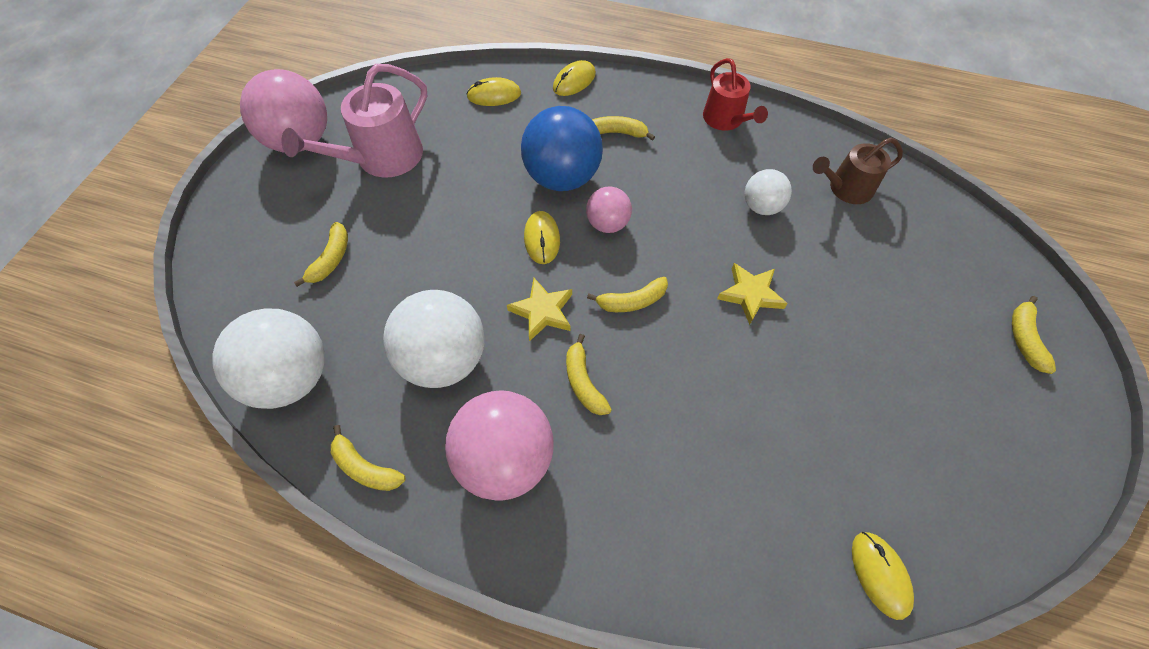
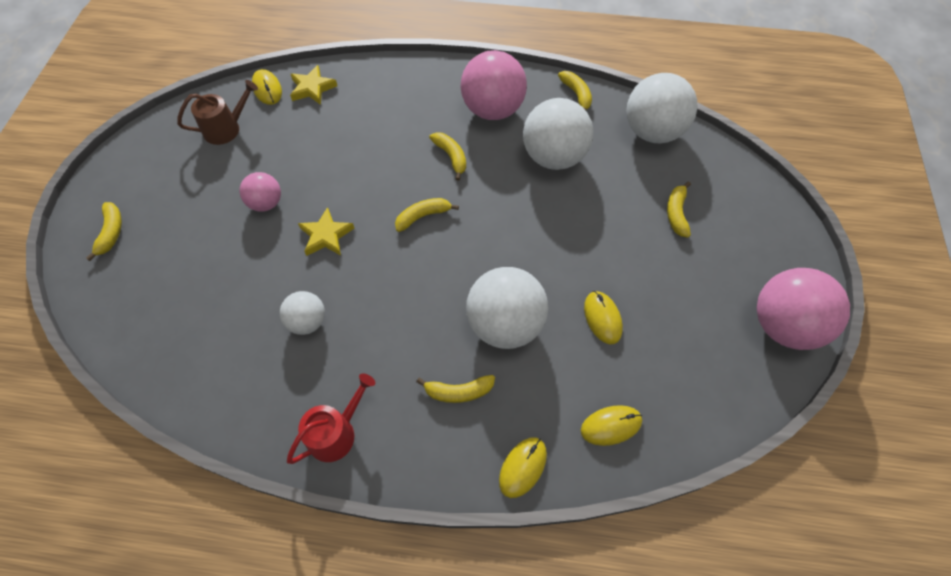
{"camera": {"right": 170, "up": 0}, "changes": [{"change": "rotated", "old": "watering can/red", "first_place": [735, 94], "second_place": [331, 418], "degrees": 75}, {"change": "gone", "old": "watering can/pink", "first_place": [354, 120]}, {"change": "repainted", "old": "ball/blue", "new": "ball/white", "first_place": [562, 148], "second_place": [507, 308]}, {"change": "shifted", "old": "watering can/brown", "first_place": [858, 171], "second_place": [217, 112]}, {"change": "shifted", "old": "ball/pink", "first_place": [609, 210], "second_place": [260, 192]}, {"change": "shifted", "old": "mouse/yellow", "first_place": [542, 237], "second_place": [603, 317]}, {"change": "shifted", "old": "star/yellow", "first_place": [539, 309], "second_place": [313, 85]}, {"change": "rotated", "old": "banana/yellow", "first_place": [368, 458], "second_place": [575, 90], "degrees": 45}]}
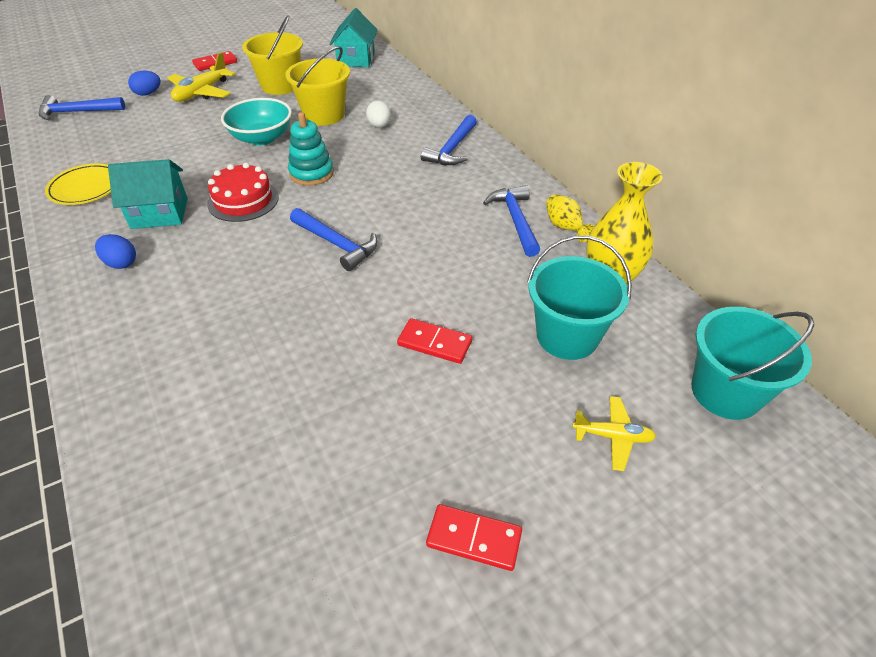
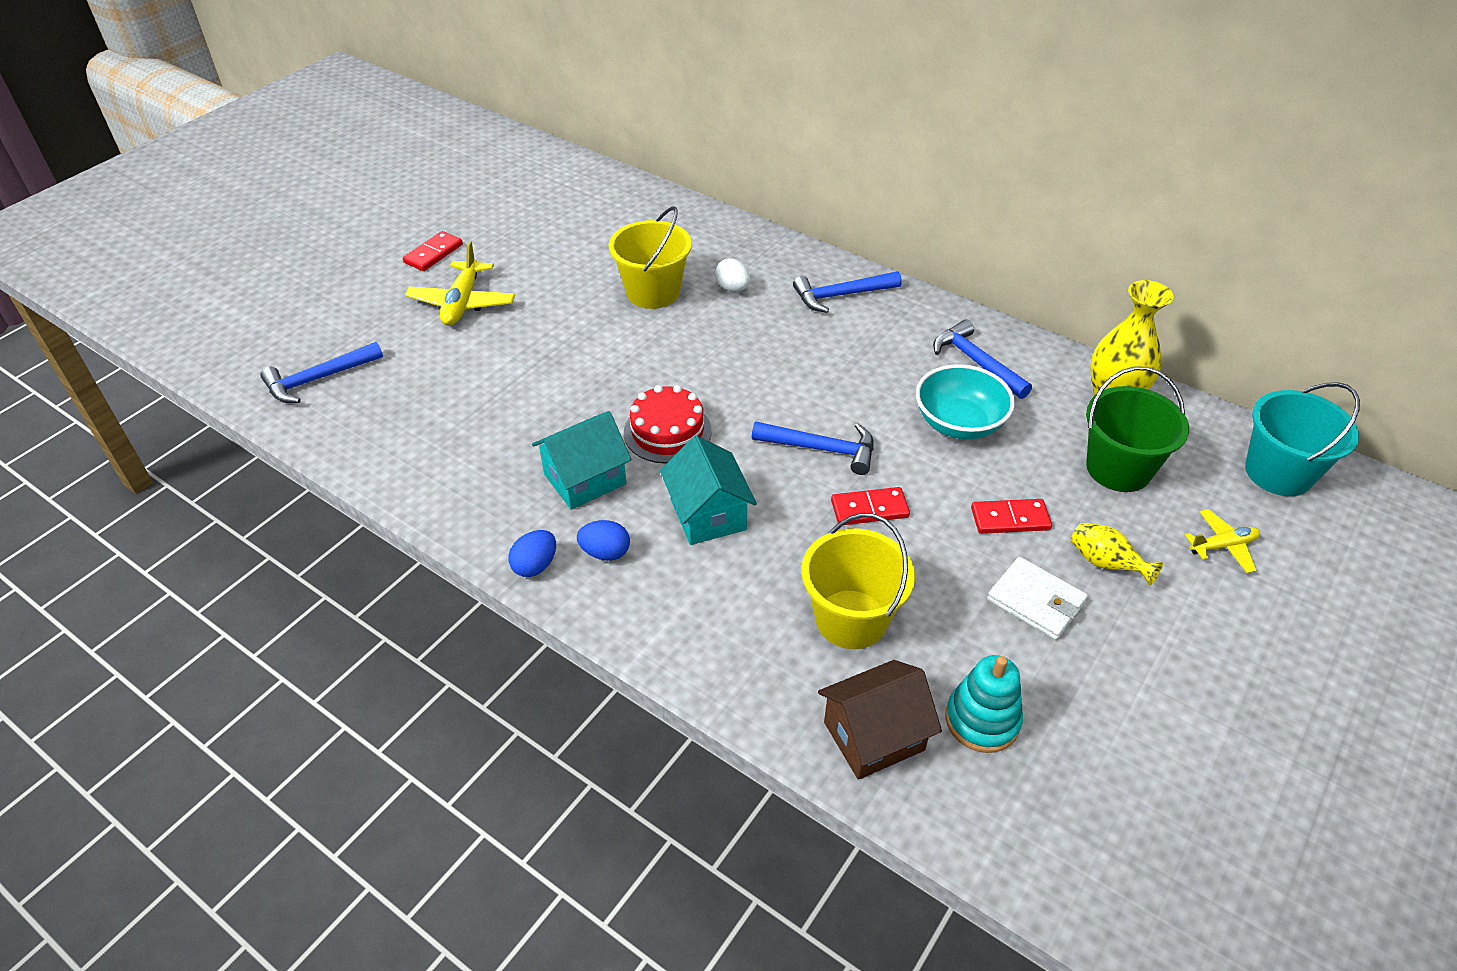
{"camera": {"right": -25, "up": 0}, "changes": [{"change": "shifted", "old": "house/turquoise", "first_place": [353, 37], "second_place": [708, 490]}, {"change": "shifted", "old": "bucket/yellow", "first_place": [272, 55], "second_place": [858, 581]}, {"change": "shifted", "old": "egg/blue", "first_place": [144, 83], "second_place": [532, 553]}, {"change": "shifted", "old": "bowl/turquoise", "first_place": [256, 121], "second_place": [965, 402]}, {"change": "shifted", "old": "stacking toy/turquoise", "first_place": [311, 149], "second_place": [984, 704]}, {"change": "rotated", "old": "hammer/blue", "first_place": [449, 140], "second_place": [847, 292], "degrees": 75}, {"change": "gone", "old": "plate/yellow", "first_place": [78, 184]}, {"change": "shifted", "old": "vase/yellow", "first_place": [570, 218], "second_place": [1117, 554]}, {"change": "repainted", "old": "bucket/turquoise", "new": "bucket/green", "first_place": [579, 297], "second_place": [1137, 429]}, {"change": "shifted", "old": "domino/red", "first_place": [474, 537], "second_place": [870, 506]}, {"change": "new", "new": "wallet/white", "second_place": [1037, 598]}, {"change": "new", "new": "house/brown", "second_place": [880, 720]}]}
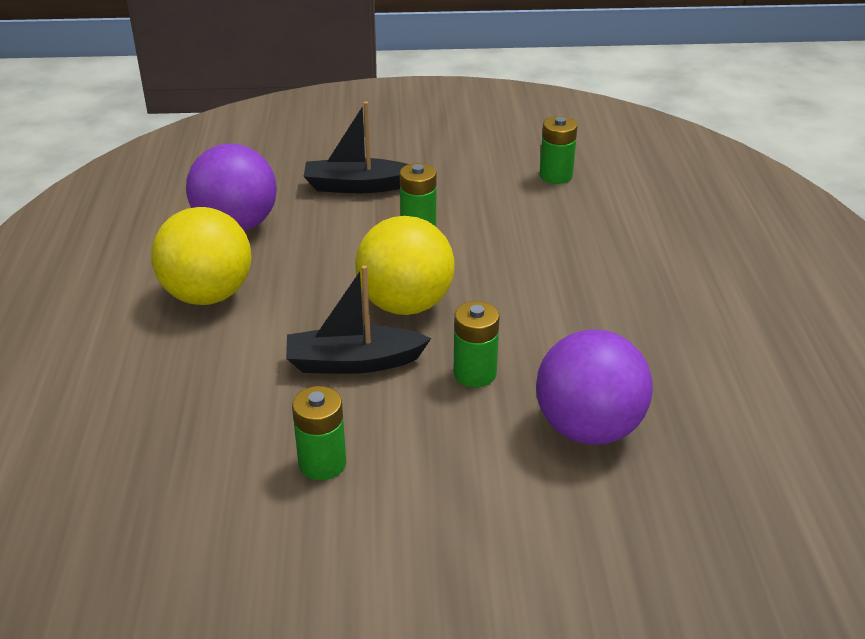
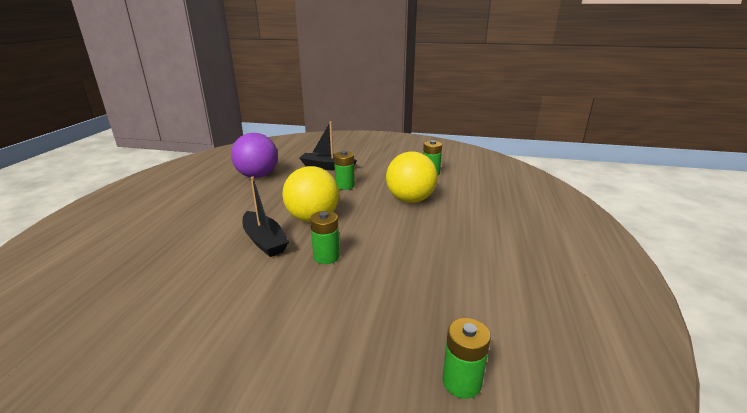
{"camera": {"right": 15, "up": -10}, "changes": [{"change": "shifted", "old": "ball/yellow", "first_place": [201, 256], "second_place": [411, 177]}, {"change": "rotated", "old": "boat/black", "first_place": [358, 319], "second_place": [265, 216], "degrees": -135}, {"change": "gone", "old": "ball/purple", "first_place": [594, 387]}, {"change": "shifted", "old": "battery/green", "first_place": [319, 433], "second_place": [467, 358]}]}
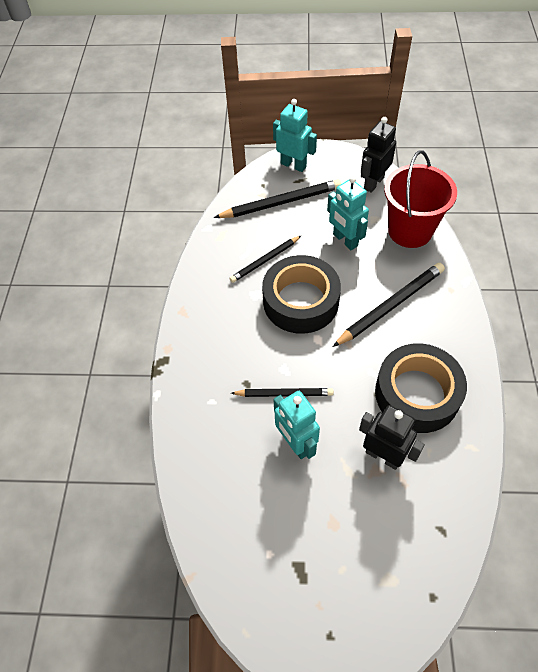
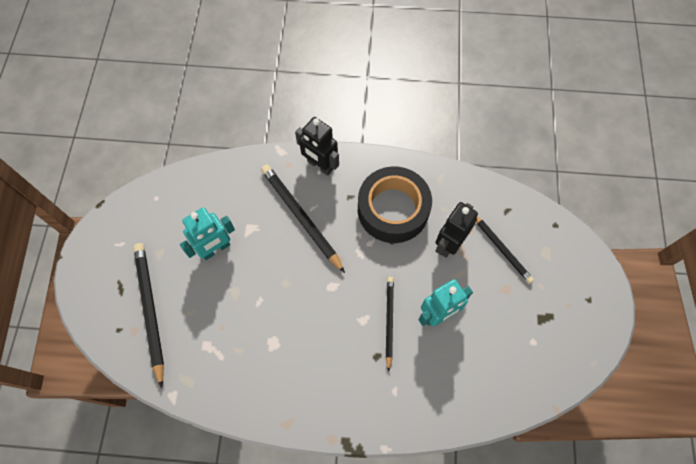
{"camera": {"right": -90, "up": 10}, "changes": [{"change": "gone", "old": "robot/turquoise", "first_place": [295, 135]}, {"change": "shifted", "old": "robot/black", "first_place": [378, 155], "second_place": [317, 146]}, {"change": "gone", "old": "bucket/red", "first_place": [420, 199]}, {"change": "shifted", "old": "pencil/black", "first_place": [265, 259], "second_place": [505, 250]}, {"change": "gone", "old": "tape/black", "first_place": [301, 294]}]}
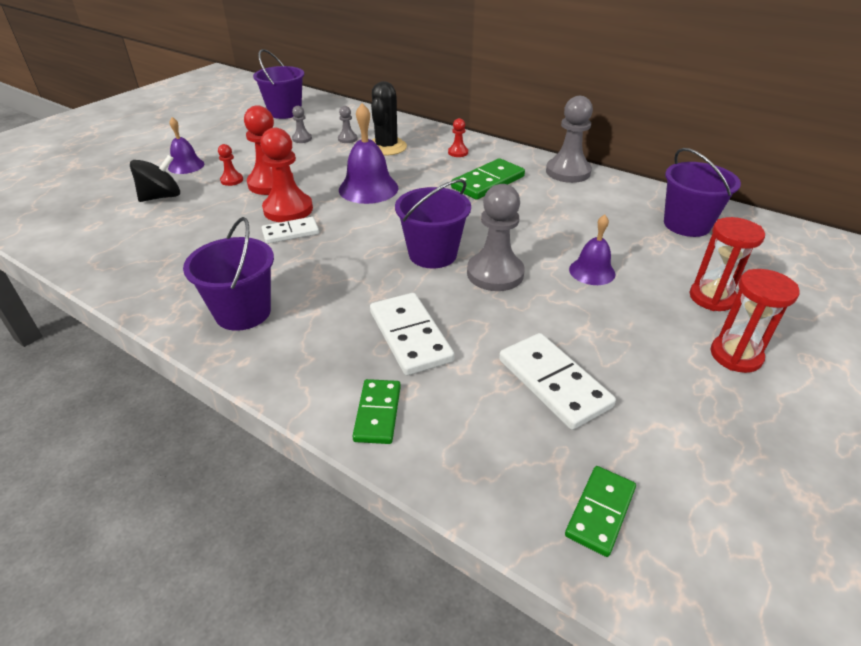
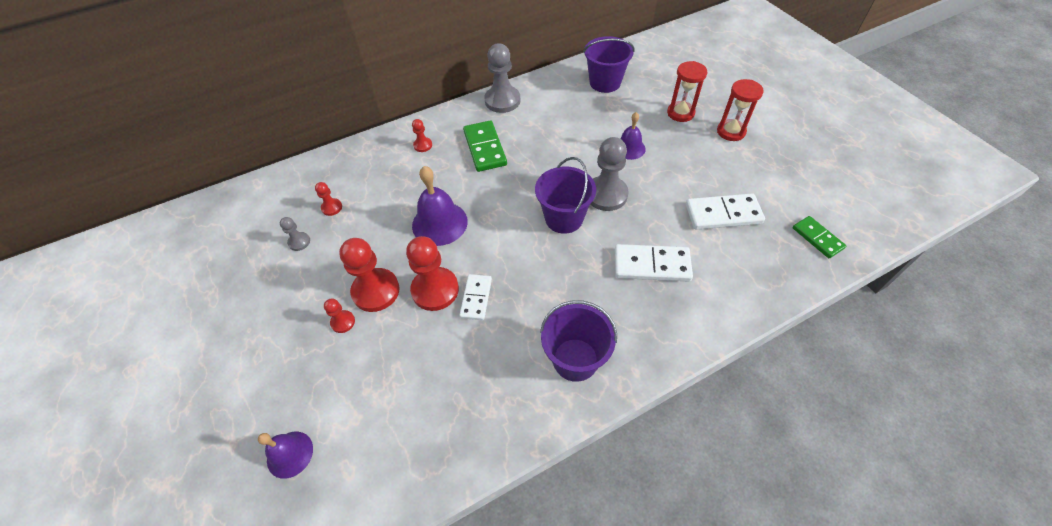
{"camera": {"right": -60, "up": 15}, "changes": [{"change": "gone", "old": "bucket/purple", "first_place": [278, 84]}, {"change": "gone", "old": "cactus/black", "first_place": [389, 118]}, {"change": "repainted", "old": "pawn/grey", "new": "pawn/red", "first_place": [348, 124], "second_place": [328, 199]}, {"change": "shifted", "old": "bell/purple", "first_place": [186, 145], "second_place": [285, 455]}, {"change": "gone", "old": "spinning top/black", "first_place": [155, 178]}, {"change": "gone", "old": "domino/green", "first_place": [376, 411]}]}
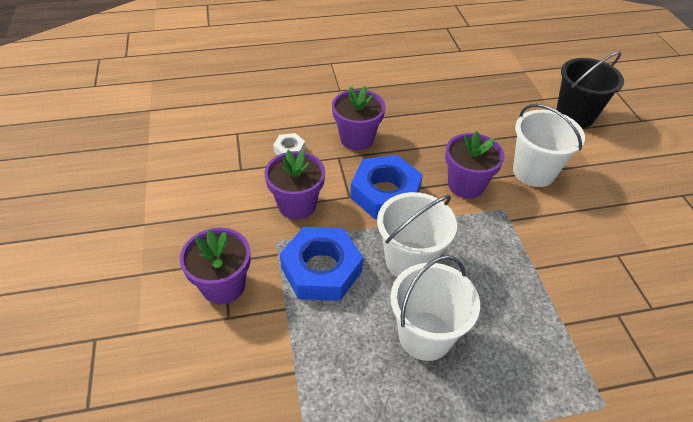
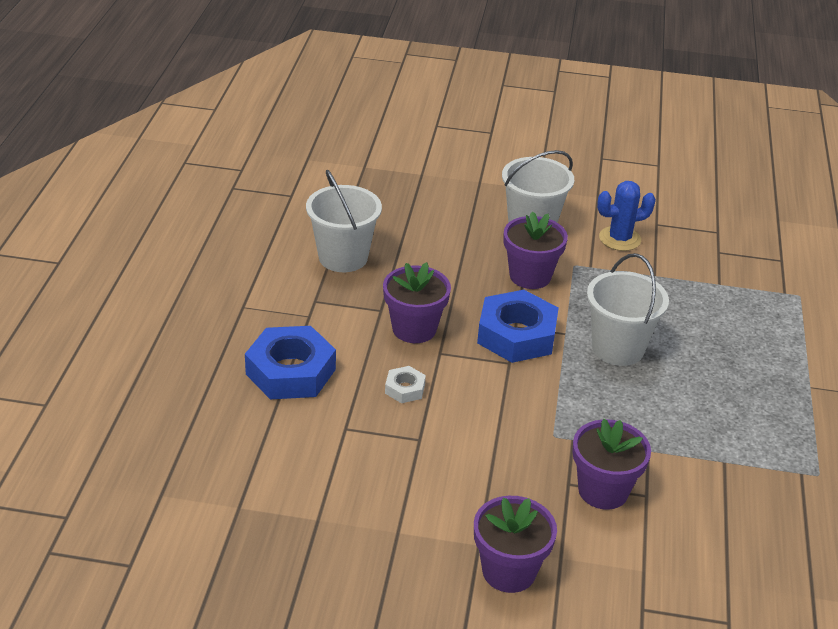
{"camera": {"right": -70, "up": -10}, "changes": [{"change": "gone", "old": "bucket/black", "first_place": [590, 89]}, {"change": "shifted", "old": "flower pot/purple", "first_place": [294, 185], "second_place": [515, 544]}, {"change": "shifted", "old": "nut/blue", "first_place": [321, 264], "second_place": [290, 362]}, {"change": "shifted", "old": "bucket/white", "first_place": [435, 308], "second_place": [344, 220]}, {"change": "new", "new": "cactus/blue", "second_place": [626, 216]}]}
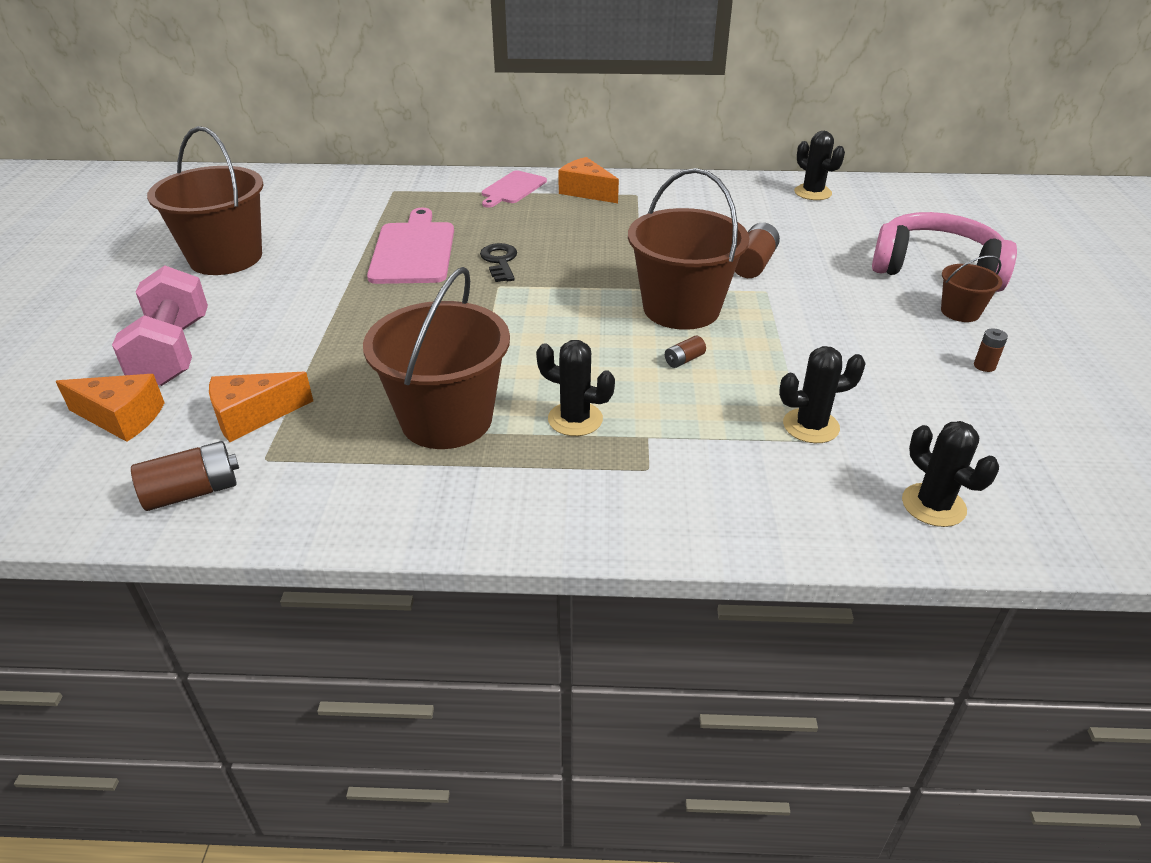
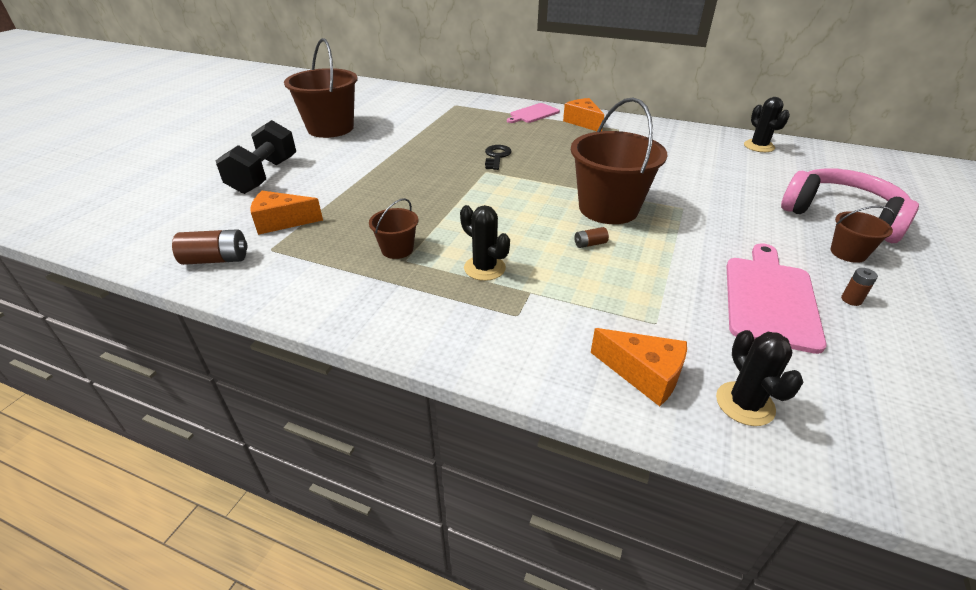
{"camera": {"right": 20, "up": 0}, "changes": [{"change": "shifted", "old": "cutting board/pink", "first_place": [410, 246], "second_place": [777, 298]}, {"change": "gone", "old": "battery/brown", "first_place": [757, 250]}, {"change": "repainted", "old": "dumbbell/pink", "new": "dumbbell/black", "first_place": [160, 325], "second_place": [256, 157]}, {"change": "scaled", "old": "bucket/brown", "first_place": [436, 358], "second_place": [393, 228], "factor": 0.48}, {"change": "gone", "old": "cactus/black", "first_place": [822, 394]}, {"change": "shifted", "old": "cheese/orange", "first_place": [110, 408], "second_place": [639, 367]}]}
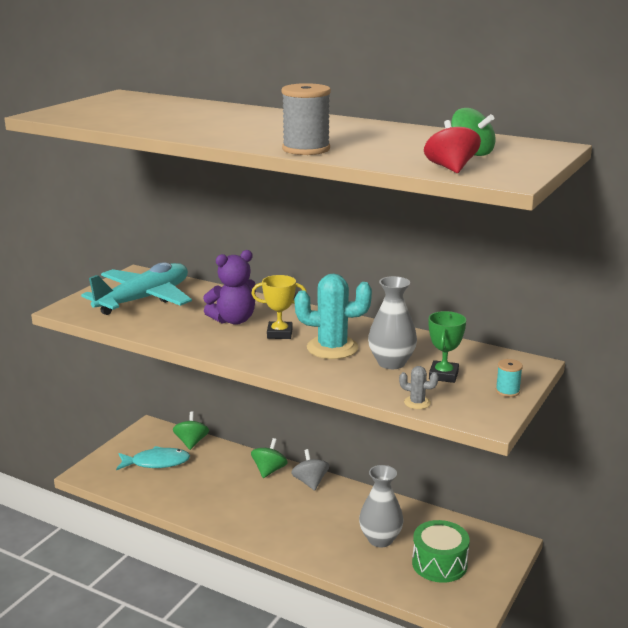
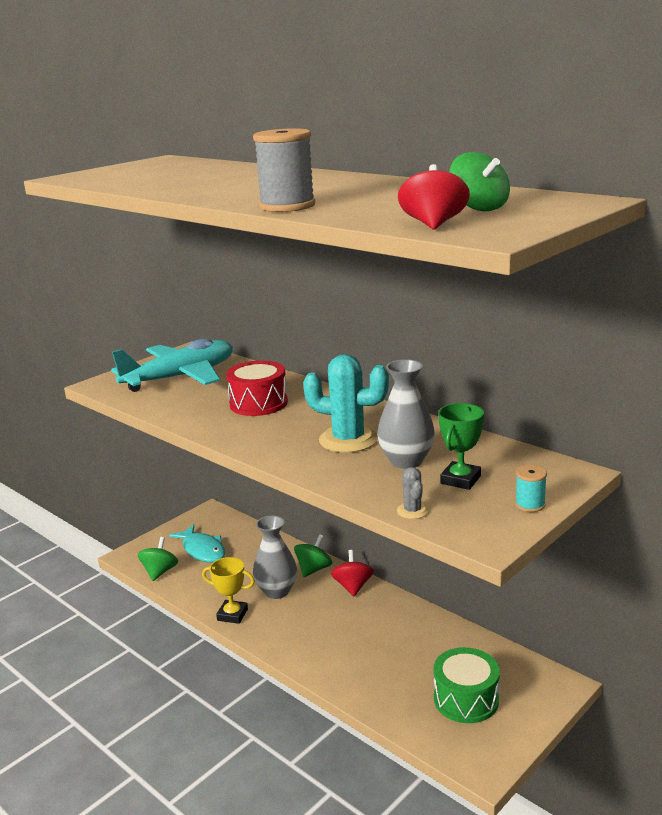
{"camera": {"right": 15, "up": 0}, "changes": [{"change": "swapped", "old": "teddy bear/purple", "new": "drum/red", "first_place": [229, 287], "second_place": [257, 388]}, {"change": "shifted", "old": "trophy/yellow", "first_place": [279, 307], "second_place": [228, 590]}, {"change": "rotated", "old": "cactus/grey", "first_place": [418, 387], "second_place": [413, 493], "degrees": 45}, {"change": "shifted", "old": "spinning top/green", "first_place": [191, 430], "second_place": [158, 559]}, {"change": "rotated", "old": "fish/turquoise", "first_place": [153, 458], "second_place": [197, 543], "degrees": 45}, {"change": "repainted", "old": "spinning top/grey", "new": "spinning top/red", "first_place": [310, 470], "second_place": [352, 573]}, {"change": "shifted", "old": "vase/grey", "first_place": [381, 506], "second_place": [275, 557]}]}
